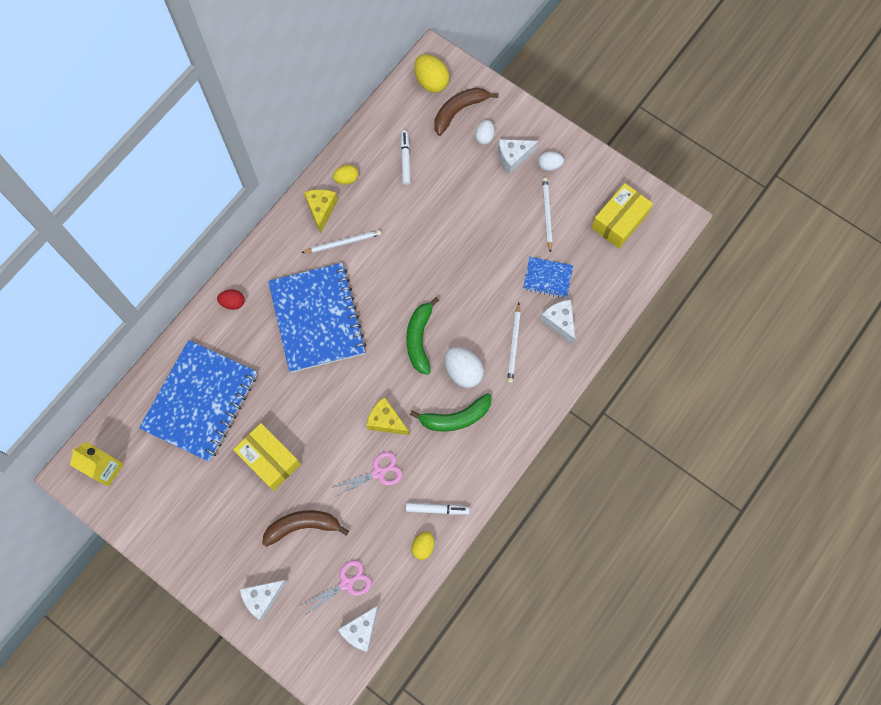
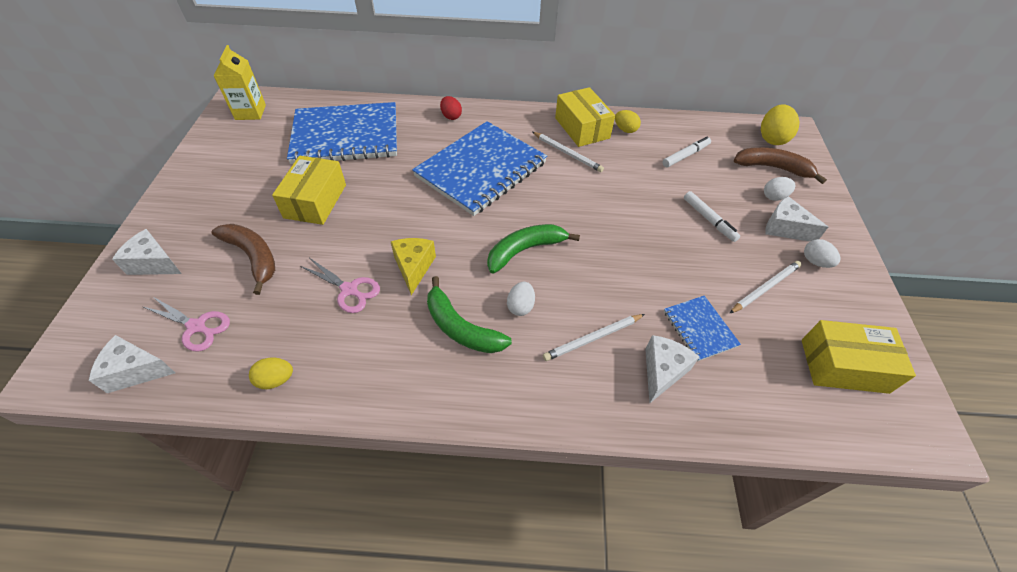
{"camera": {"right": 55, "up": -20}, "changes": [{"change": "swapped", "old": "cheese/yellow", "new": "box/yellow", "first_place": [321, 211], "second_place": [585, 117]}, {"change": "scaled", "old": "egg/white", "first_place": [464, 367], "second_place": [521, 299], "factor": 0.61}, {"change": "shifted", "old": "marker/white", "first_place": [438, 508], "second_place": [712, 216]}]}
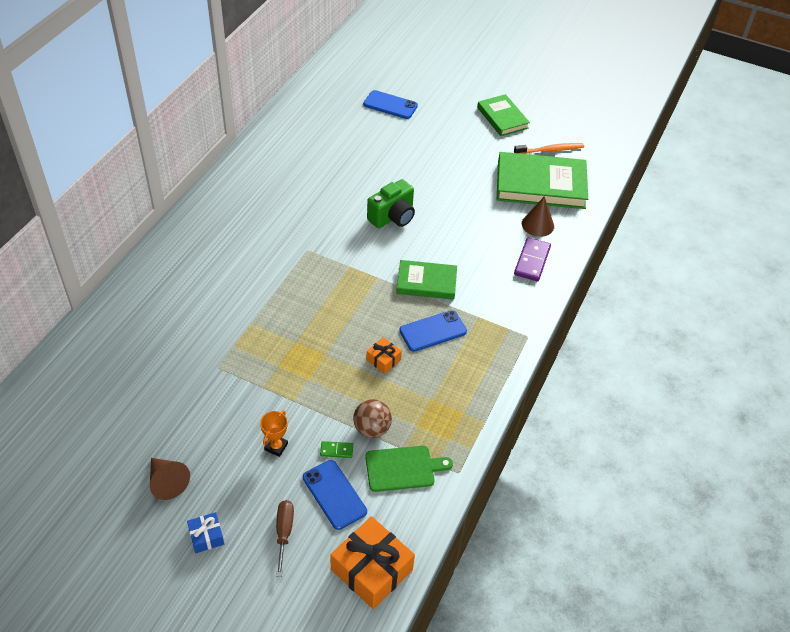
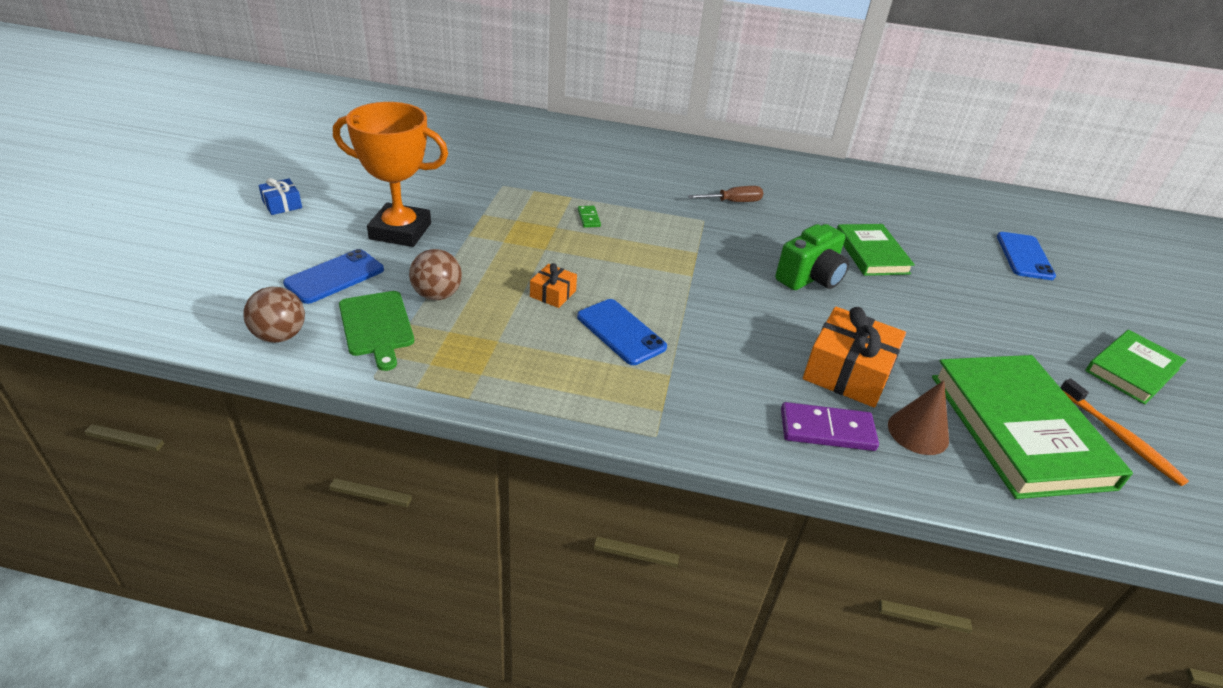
{"camera": {"right": 75, "up": -10}, "changes": [{"change": "rotated", "old": "camera/green", "first_place": [391, 203], "second_place": [812, 257], "degrees": -75}, {"change": "shifted", "old": "book/green", "first_place": [426, 280], "second_place": [876, 250]}, {"change": "scaled", "old": "trophy/orange", "first_place": [274, 433], "second_place": [390, 174], "factor": 2.3}, {"change": "shifted", "old": "domino/green", "first_place": [336, 449], "second_place": [589, 217]}, {"change": "gone", "old": "cone/brown", "first_place": [170, 479]}, {"change": "shifted", "old": "screwdriver/brown", "first_place": [285, 538], "second_place": [725, 194]}, {"change": "shifted", "old": "gift/orange", "first_place": [372, 562], "second_place": [854, 357]}, {"change": "new", "new": "ball/brown", "second_place": [274, 314]}]}
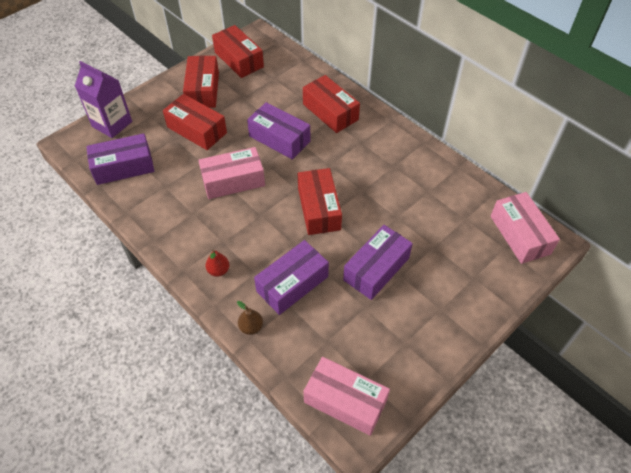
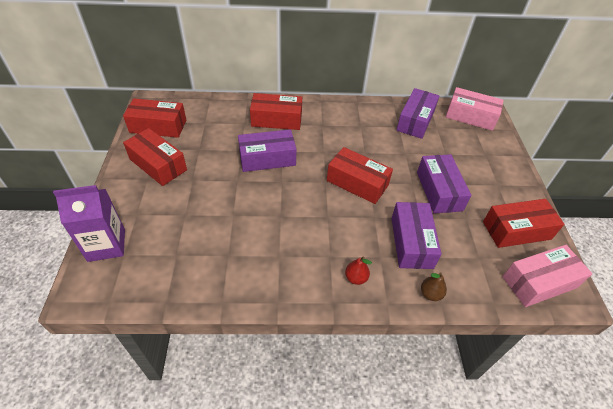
{"camera": {"right": -50, "up": -5}, "changes": [{"change": "shifted", "old": "box/red", "first_place": [195, 122], "second_place": [523, 223]}, {"change": "shifted", "old": "box/purple", "first_place": [120, 159], "second_place": [417, 113]}, {"change": "gone", "old": "box/pink", "first_place": [231, 173]}]}
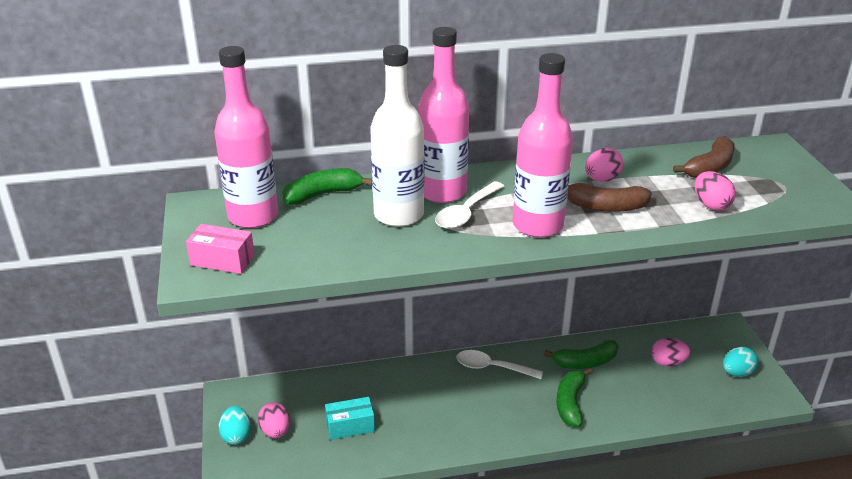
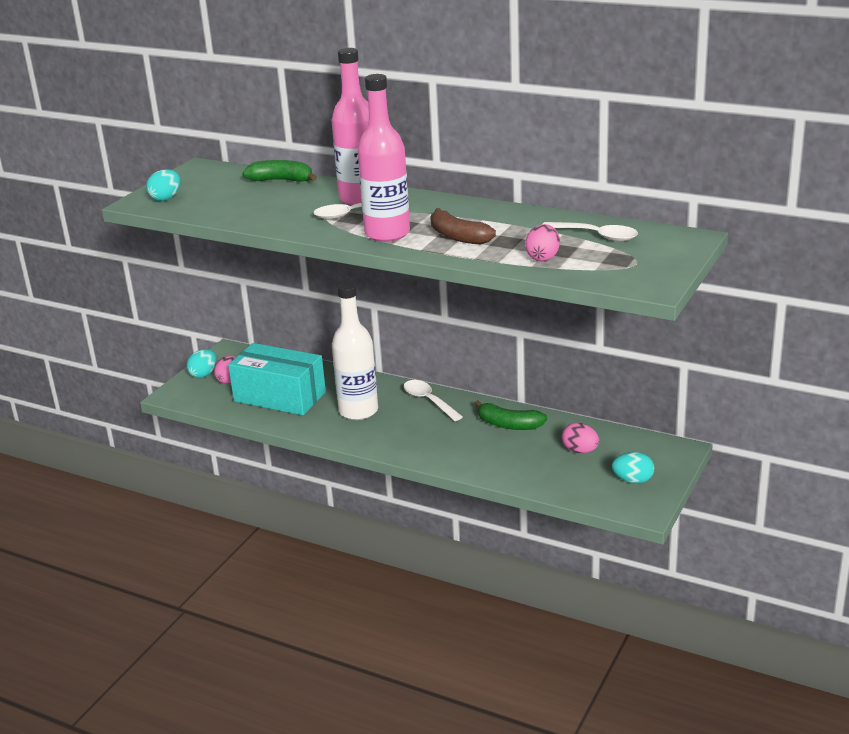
{"camera": {"right": 40, "up": -5}, "changes": [{"change": "shifted", "old": "bottle/white", "first_place": [397, 136], "second_place": [355, 351]}, {"change": "gone", "old": "bottle/pink", "first_place": [246, 137]}, {"change": "swapped", "old": "banana/brown", "new": "spoon/white", "first_place": [704, 157], "second_place": [590, 231]}, {"change": "gone", "old": "egg/pink", "first_place": [604, 165]}, {"change": "swapped", "old": "box/pink", "new": "egg/turquoise", "first_place": [220, 249], "second_place": [163, 185]}, {"change": "gone", "old": "banana/green", "first_place": [574, 397]}, {"change": "scaled", "old": "box/turquoise", "first_place": [350, 418], "second_place": [277, 379], "factor": 2.02}]}
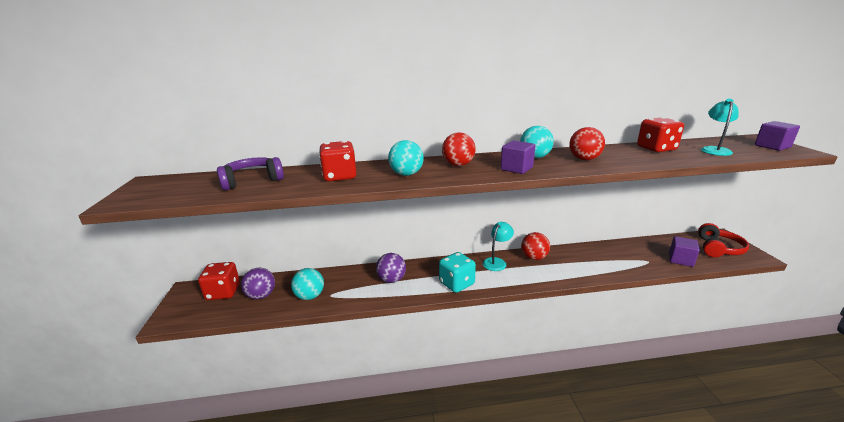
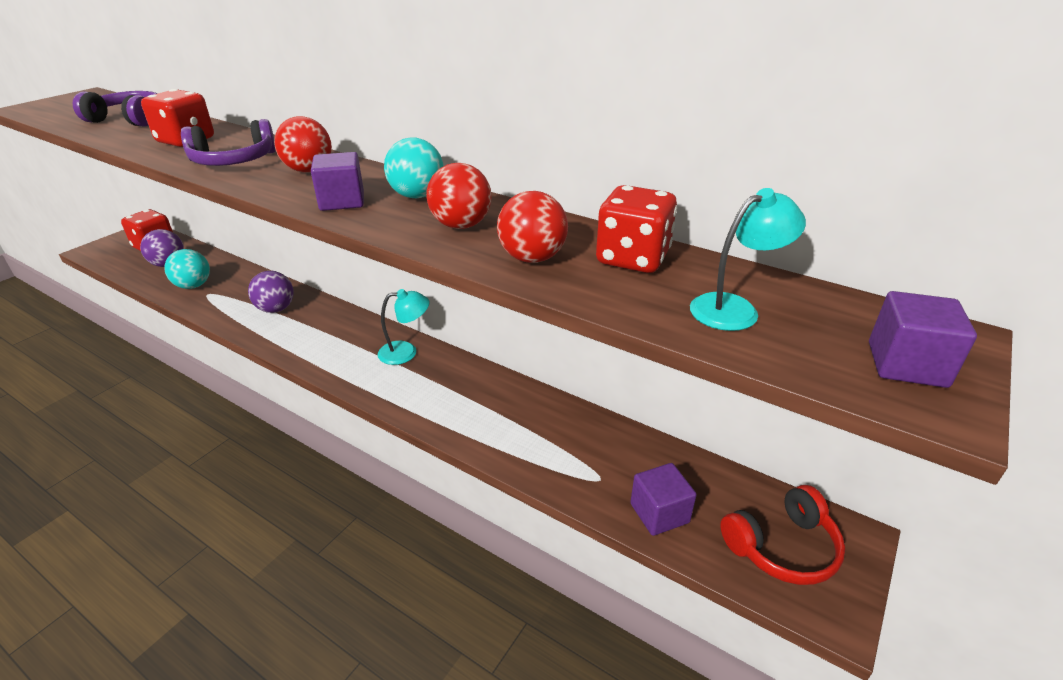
{"camera": {"right": 40, "up": 10}, "changes": [{"change": "swapped", "old": "ball/turquoise", "new": "headphones/purple", "first_place": [406, 158], "second_place": [228, 142]}, {"change": "shifted", "old": "ball/red", "first_place": [535, 246], "second_place": [532, 227]}, {"change": "gone", "old": "dice/turquoise", "first_place": [457, 272]}]}
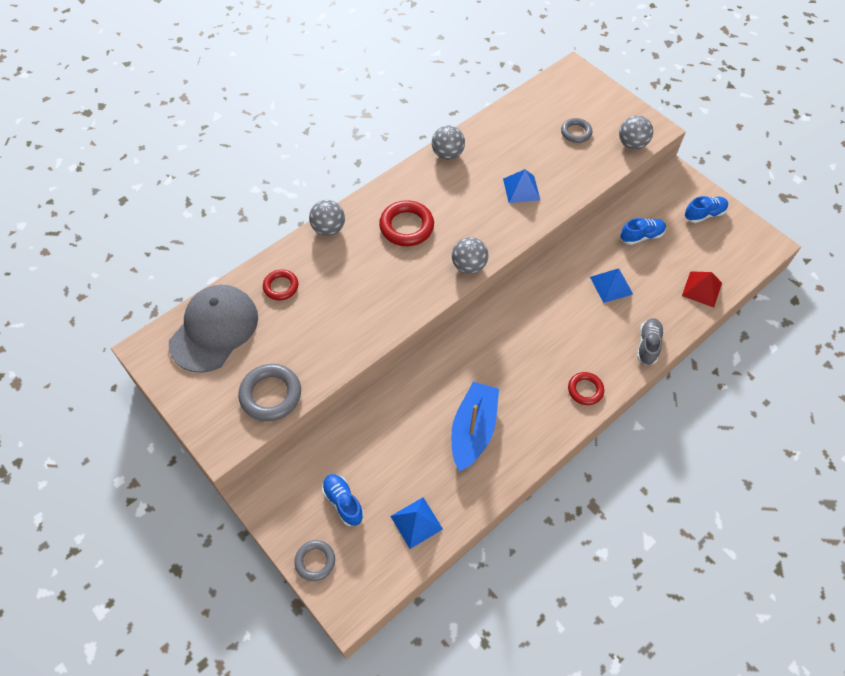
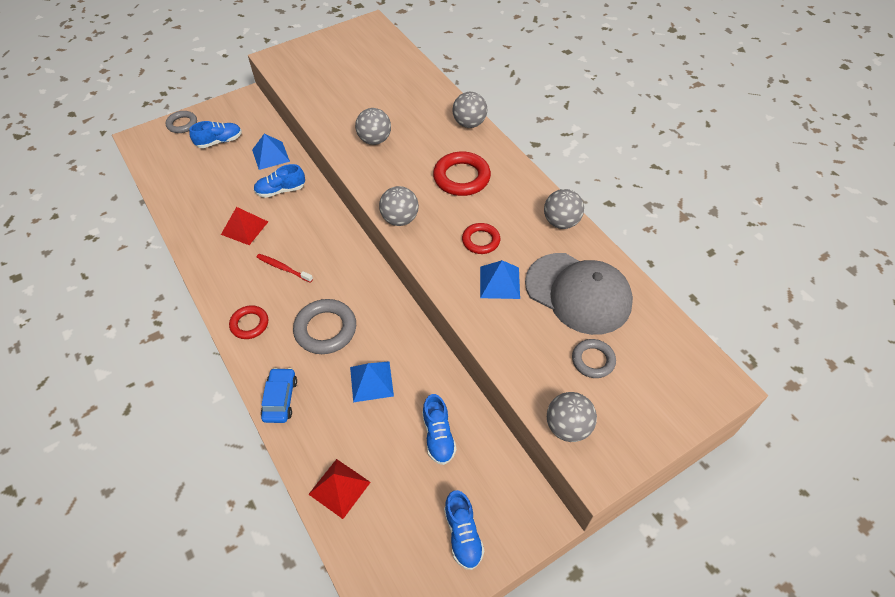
{"camera": {"right": 100, "up": -5}, "changes": [{"change": "shifted", "old": "ring/red", "first_place": [280, 284], "second_place": [481, 238]}, {"change": "shifted", "old": "cap/grey", "first_place": [213, 329], "second_place": [579, 294]}, {"change": "swapped", "old": "shoe/grey", "new": "car/blue", "first_place": [650, 341], "second_place": [279, 395]}, {"change": "shifted", "old": "ring/grey", "first_place": [269, 392], "second_place": [324, 326]}, {"change": "swapped", "old": "boat/blue", "new": "pyramid/red", "first_place": [475, 426], "second_place": [244, 226]}, {"change": "shifted", "old": "pyramid/blue", "first_place": [416, 523], "second_place": [271, 152]}, {"change": "new", "new": "ball/grey", "second_place": [373, 126]}, {"change": "new", "new": "shoe/blue", "second_place": [279, 181]}, {"change": "new", "new": "toothbrush/red", "second_place": [284, 268]}]}
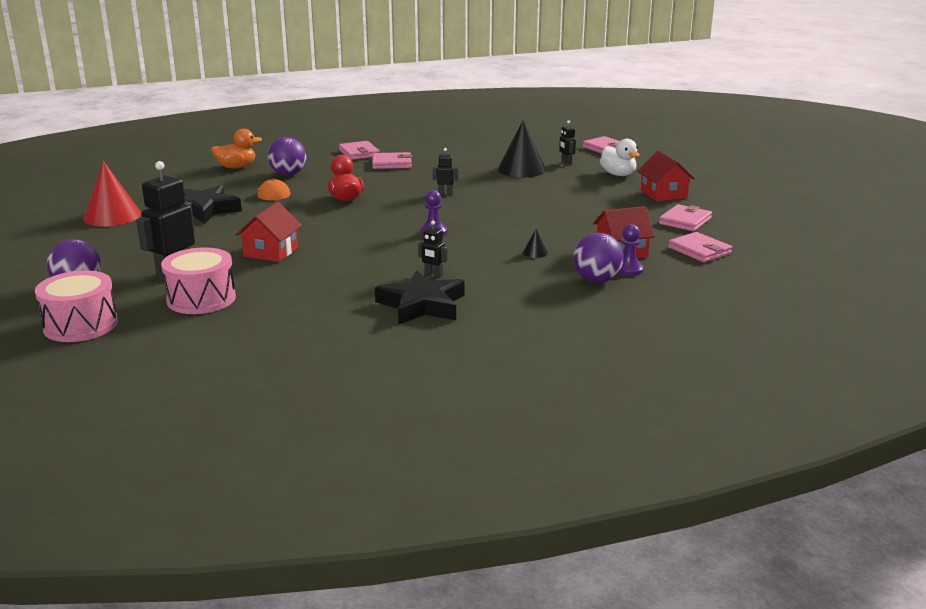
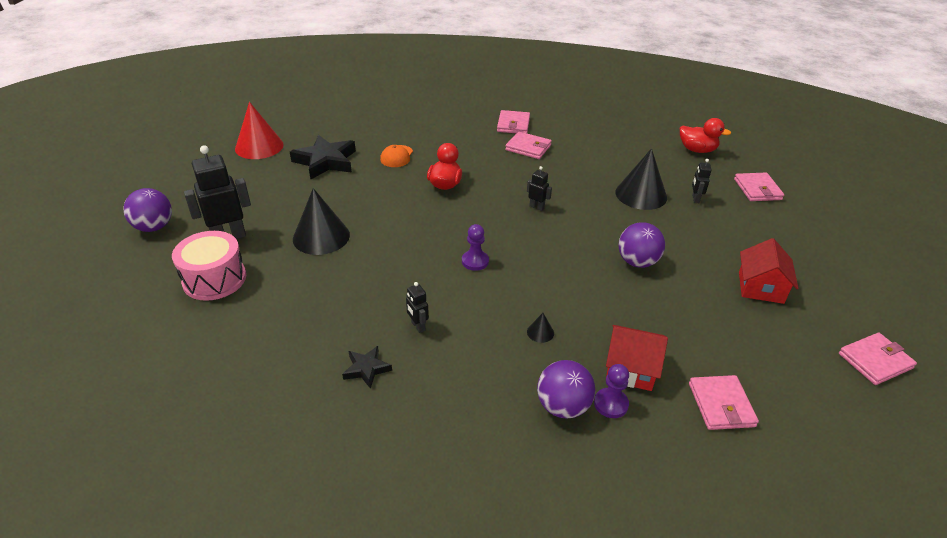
{"camera": {"right": 30, "up": 15}, "changes": [{"change": "gone", "old": "duck/orange", "first_place": [236, 148]}, {"change": "shifted", "old": "ball/purple", "first_place": [287, 156], "second_place": [641, 245]}, {"change": "gone", "old": "duck/white", "first_place": [620, 157]}, {"change": "swapped", "old": "house/red", "new": "cone/black", "first_place": [268, 232], "second_place": [321, 221]}, {"change": "shifted", "old": "wallet/pink", "first_place": [685, 217], "second_place": [878, 359]}, {"change": "scaled", "old": "star/black", "first_place": [420, 297], "second_place": [367, 367], "factor": 0.52}, {"change": "gone", "old": "drum/pink", "first_place": [76, 306]}, {"change": "new", "new": "duck/red", "second_place": [705, 135]}]}
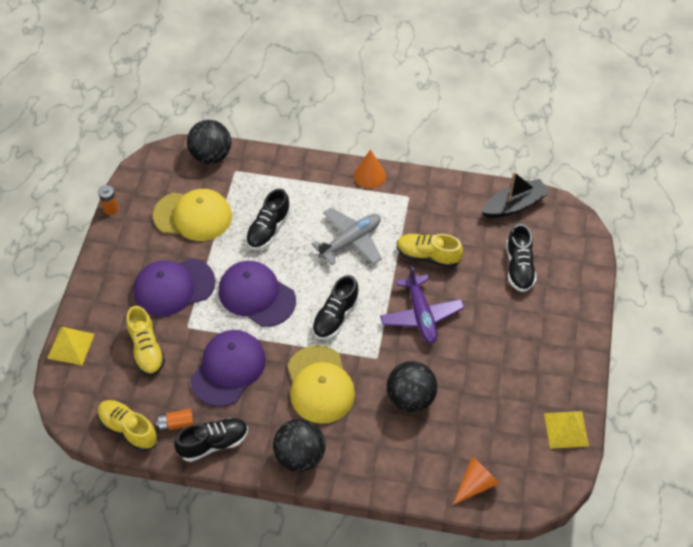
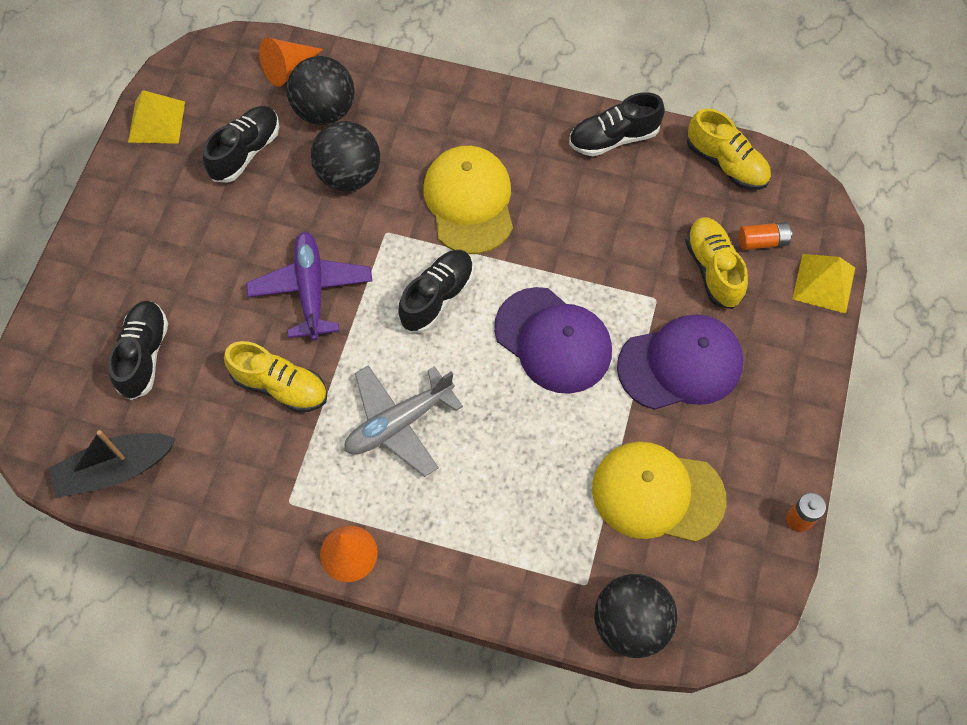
{"camera": {"right": -175, "up": 10}, "changes": [{"change": "shifted", "old": "shoe/black", "first_place": [268, 219], "second_place": [241, 144]}, {"change": "gone", "old": "cap/purple", "first_place": [228, 368]}, {"change": "shifted", "old": "battery/orange", "first_place": [175, 420], "second_place": [765, 236]}, {"change": "shifted", "old": "ball/black", "first_place": [299, 445], "second_place": [321, 90]}]}
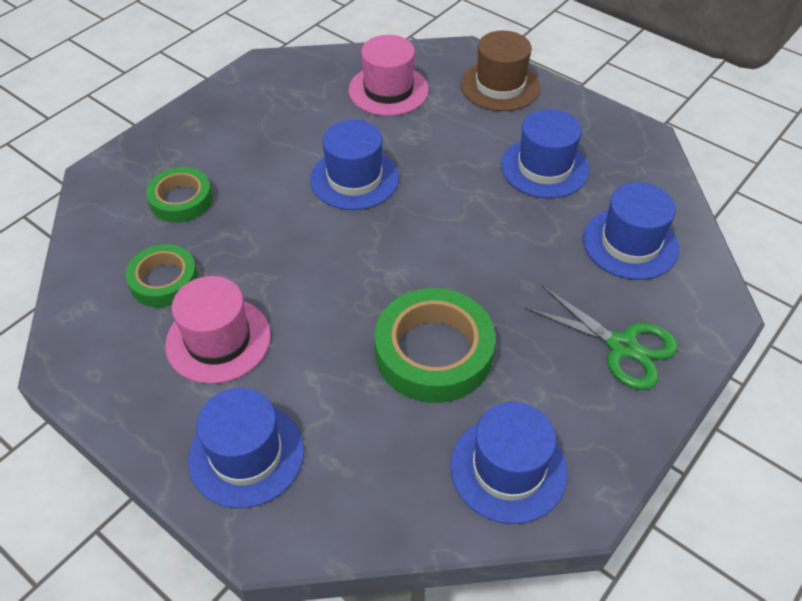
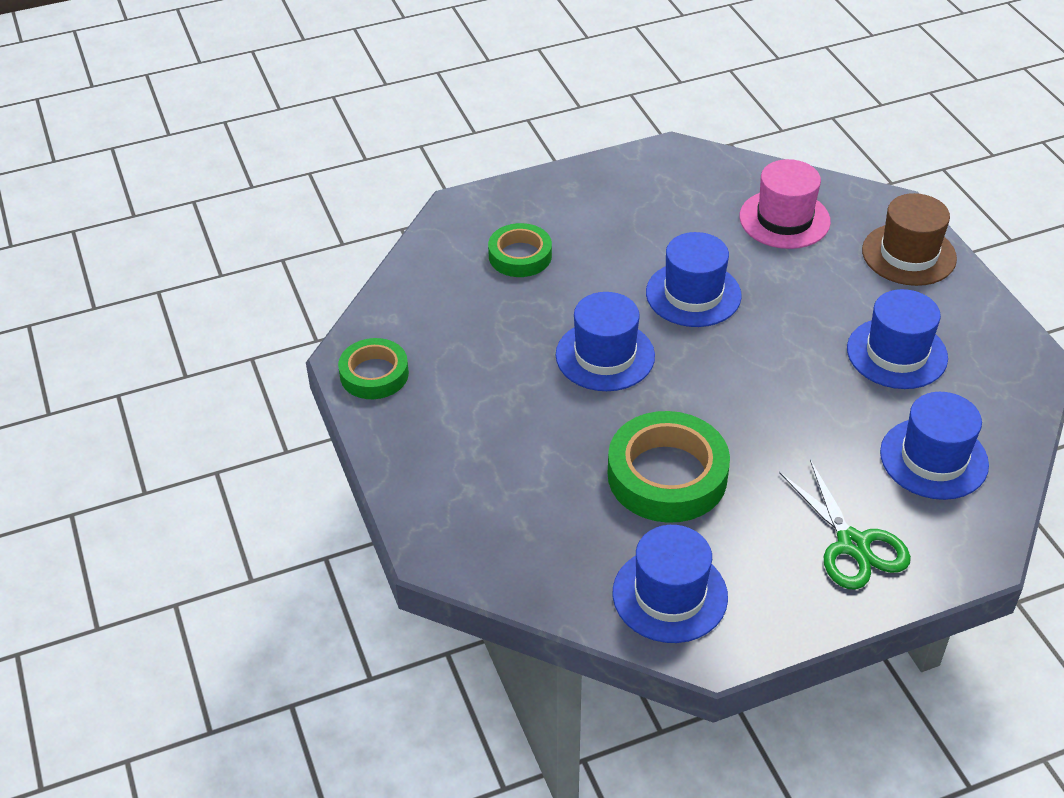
{"camera": {"right": 30, "up": -5}, "changes": [{"change": "shifted", "old": "tape/green", "first_place": [162, 275], "second_place": [373, 368]}, {"change": "gone", "old": "hat/pink", "first_place": [218, 330]}, {"change": "shifted", "old": "hat/blue", "first_place": [246, 448], "second_place": [605, 341]}]}
